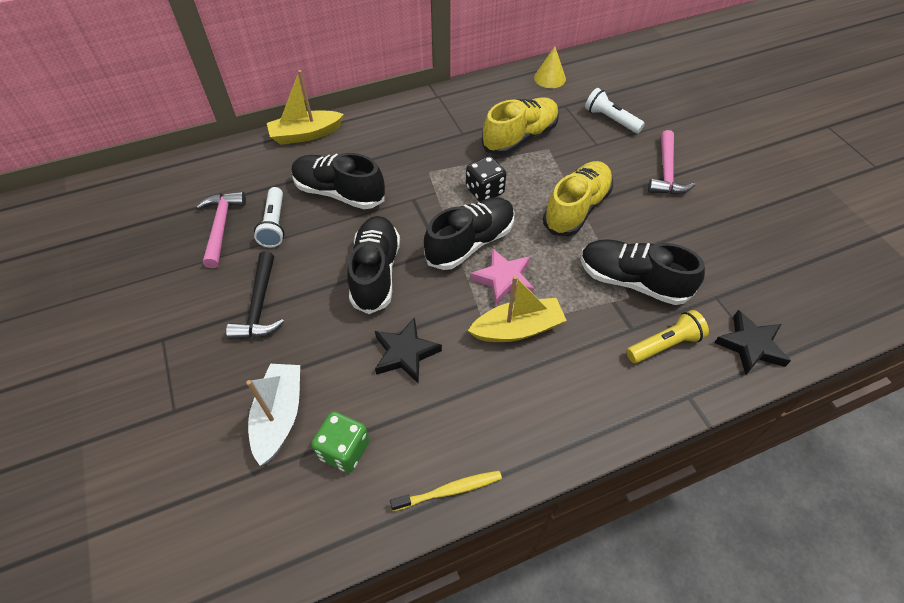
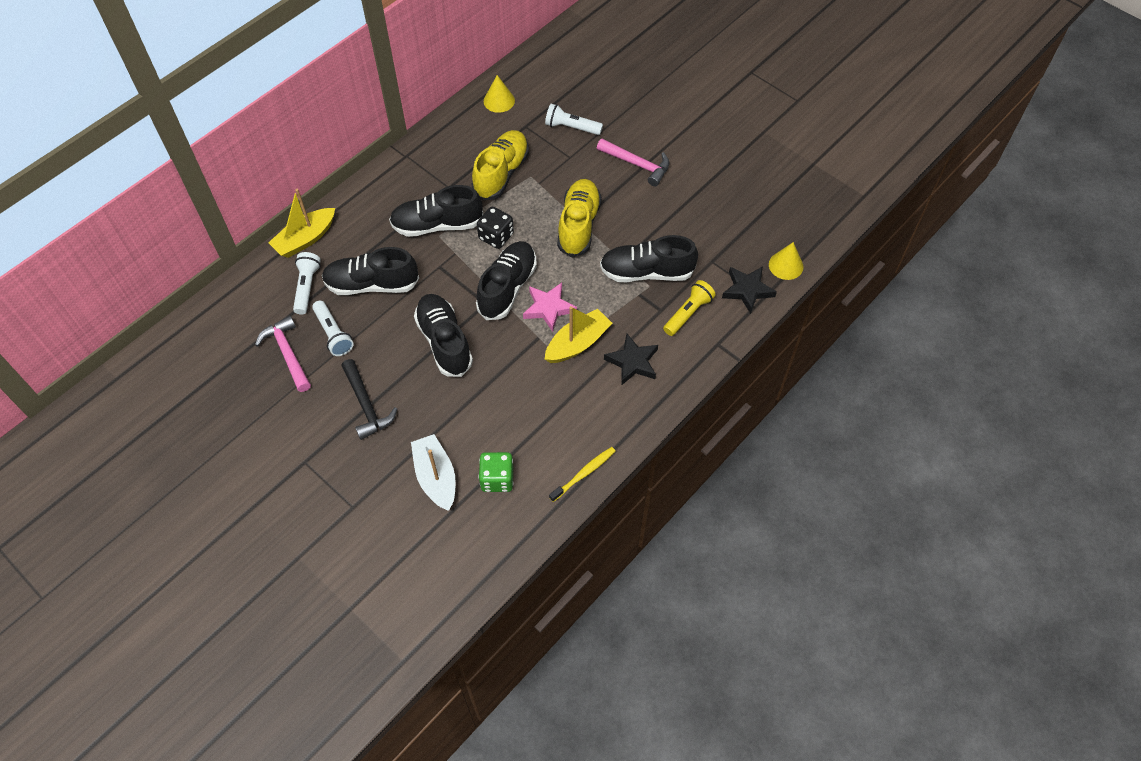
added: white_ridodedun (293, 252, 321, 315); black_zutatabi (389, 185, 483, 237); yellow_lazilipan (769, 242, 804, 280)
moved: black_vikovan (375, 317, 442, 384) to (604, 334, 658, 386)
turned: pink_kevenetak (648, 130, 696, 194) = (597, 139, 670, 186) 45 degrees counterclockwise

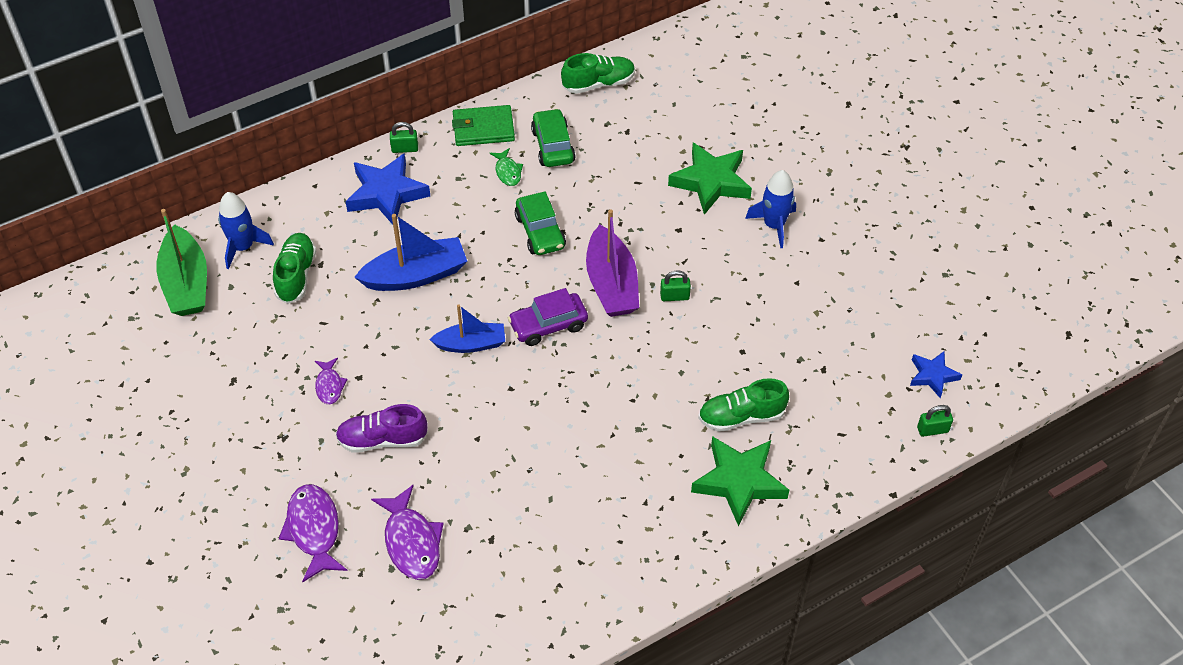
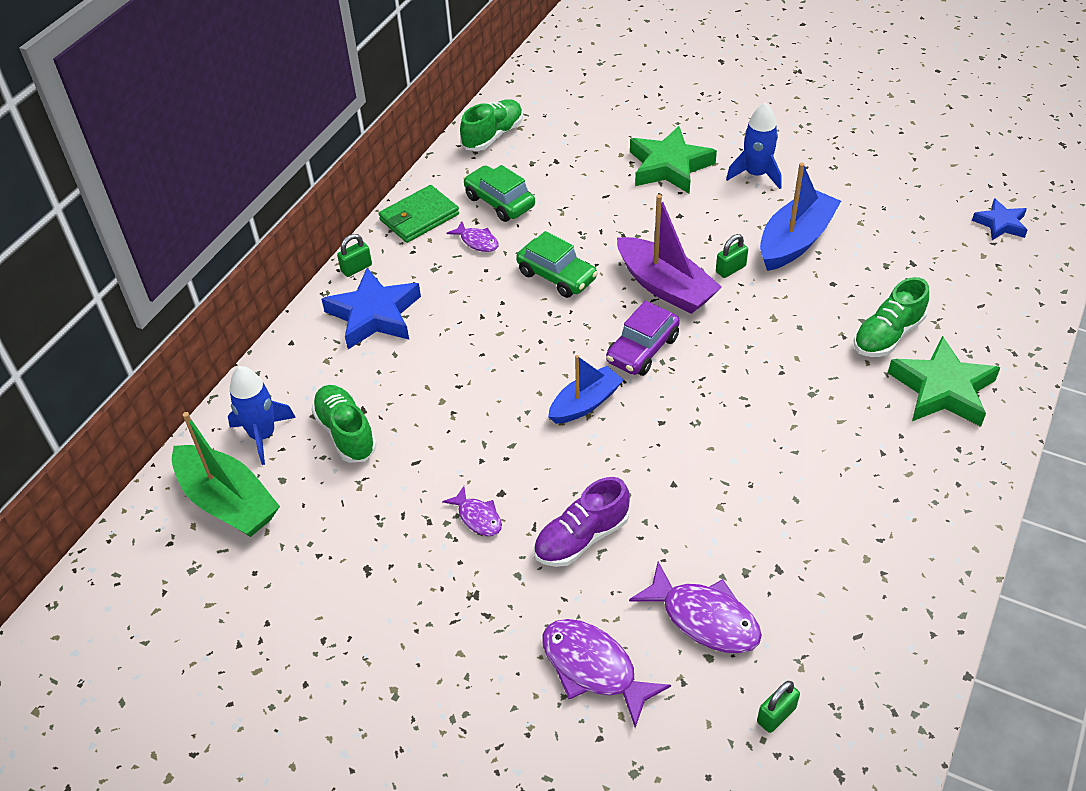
moved: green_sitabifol (917, 405, 953, 437) to (757, 681, 800, 733); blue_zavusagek (354, 214, 467, 291) to (760, 162, 841, 271)
recoloured: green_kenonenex (490, 148, 523, 186) to purple_kenonenex (446, 221, 498, 252)

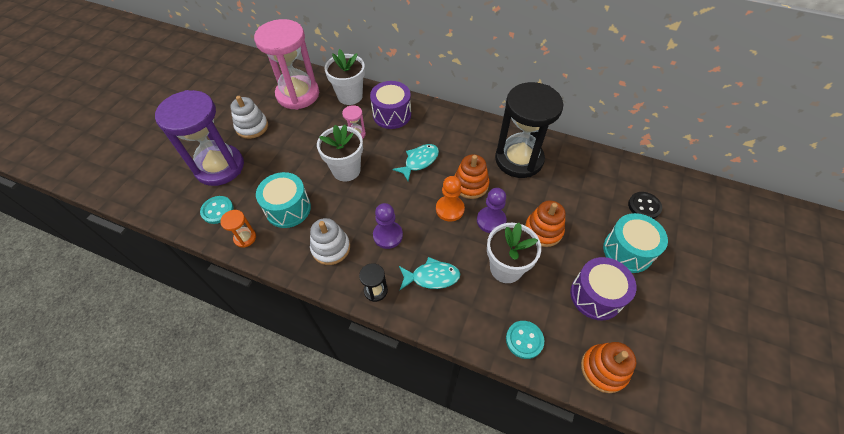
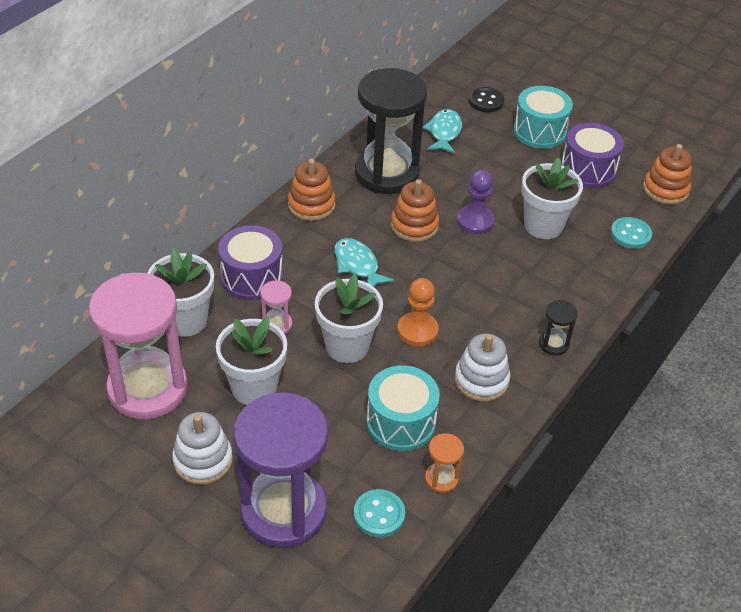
removed: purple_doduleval (373, 203, 403, 249)
added: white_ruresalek (216, 317, 287, 405)
moved: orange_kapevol (525, 200, 565, 247) to (288, 159, 335, 221); orange_doduleval (436, 176, 465, 222) to (397, 278, 439, 346); turquoise_kenonenex (399, 257, 460, 290) to (423, 109, 462, 154)

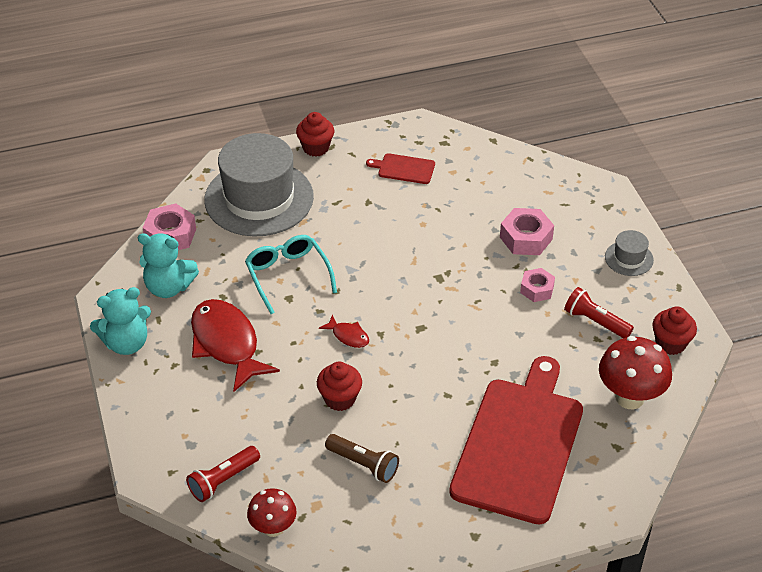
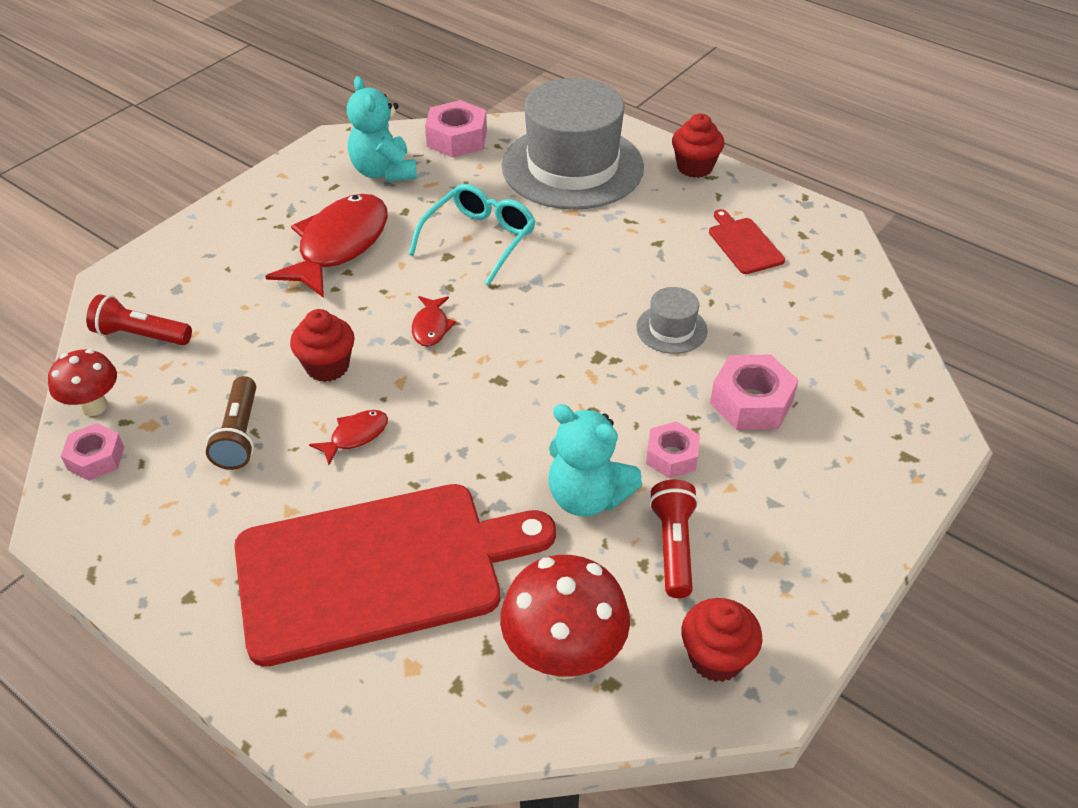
added: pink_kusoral (61, 423, 124, 481); red_kenonenex (309, 410, 388, 465)
moved: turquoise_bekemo (90, 287, 151, 355) to (549, 404, 642, 517); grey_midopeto (605, 230, 654, 276) to (636, 287, 708, 354)

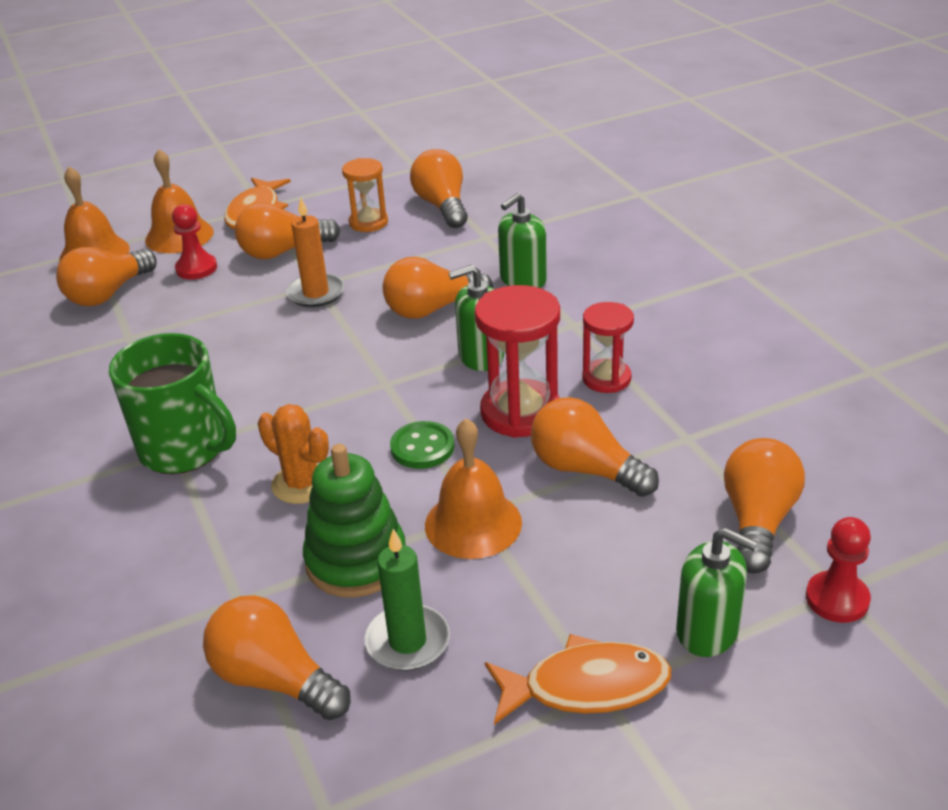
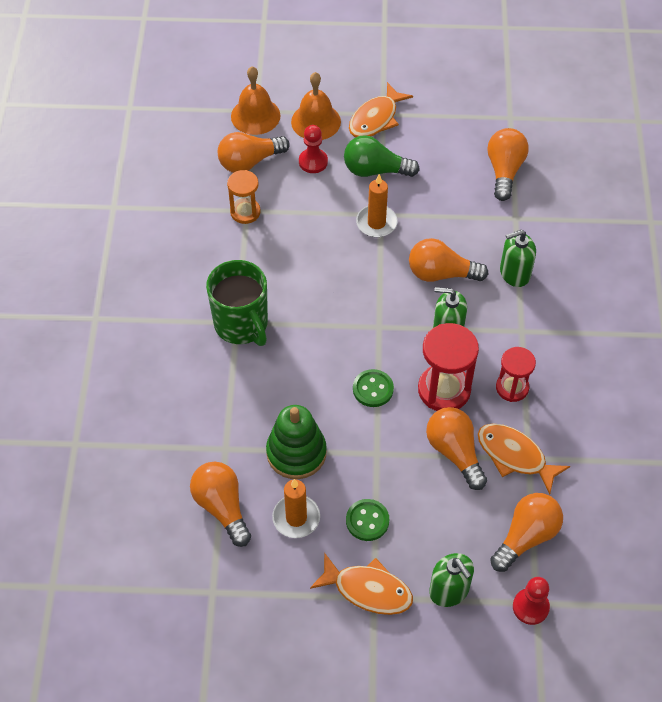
removed: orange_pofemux (258, 404, 329, 504); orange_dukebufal (425, 418, 522, 559)
added: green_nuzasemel (346, 499, 389, 541); orange_kenonenex (478, 423, 570, 495)
moved: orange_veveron (342, 158, 388, 232) to (227, 170, 261, 224)
recoloured: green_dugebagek (364, 529, 450, 671) to orange_dugebagek (272, 479, 320, 538); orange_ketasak (235, 202, 340, 259) to green_ketasak (344, 135, 420, 177)

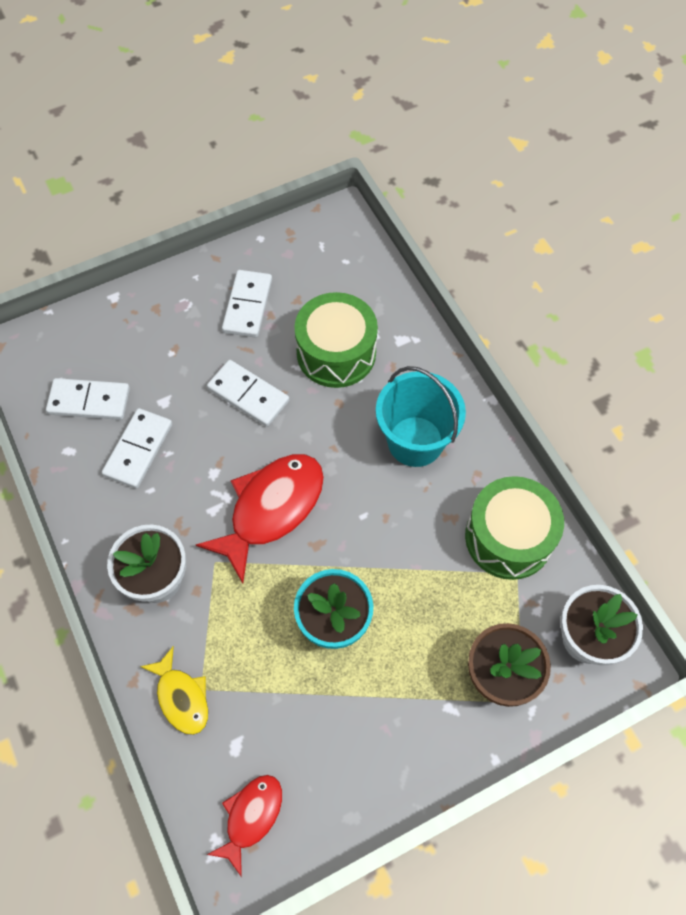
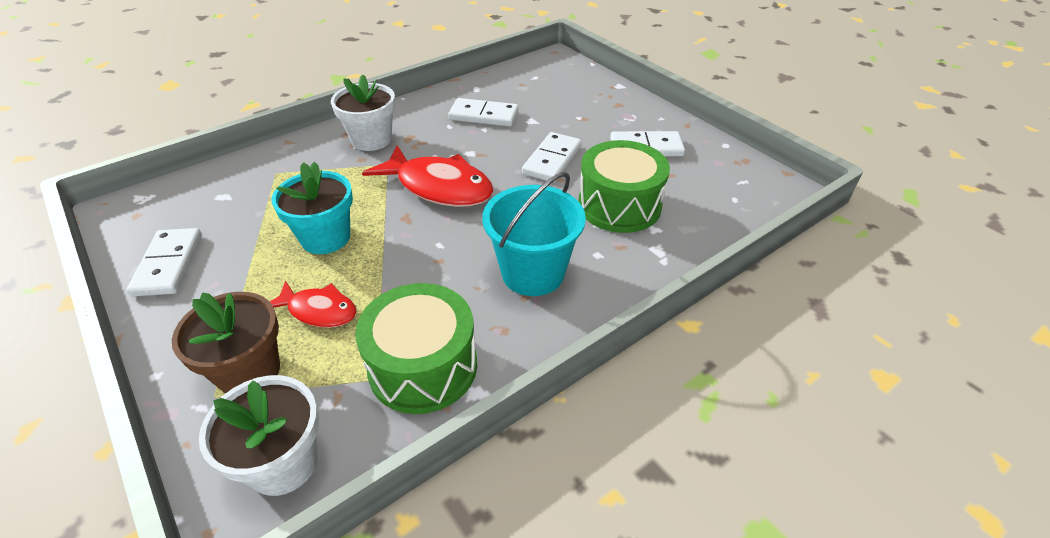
removed: yellow_kenonenex (140, 646, 208, 735)
moved: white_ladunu (46, 378, 130, 420) to (127, 228, 202, 297); red_kenonenex (207, 775, 282, 877) to (270, 280, 357, 328)

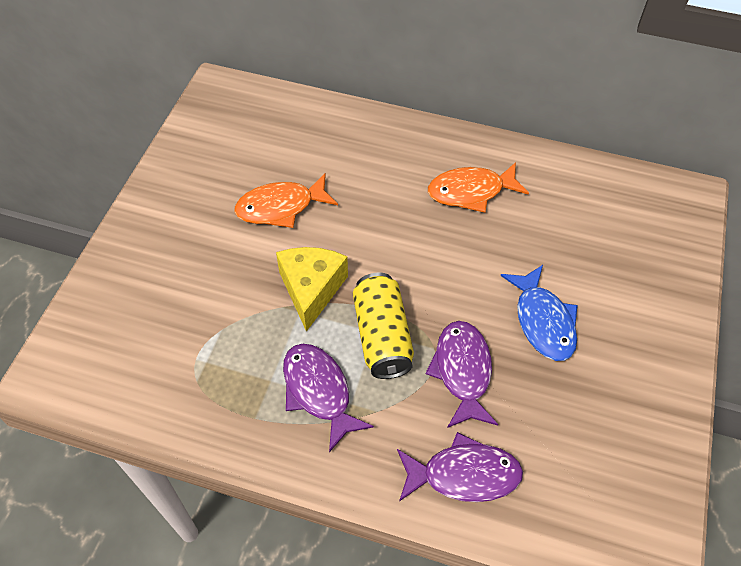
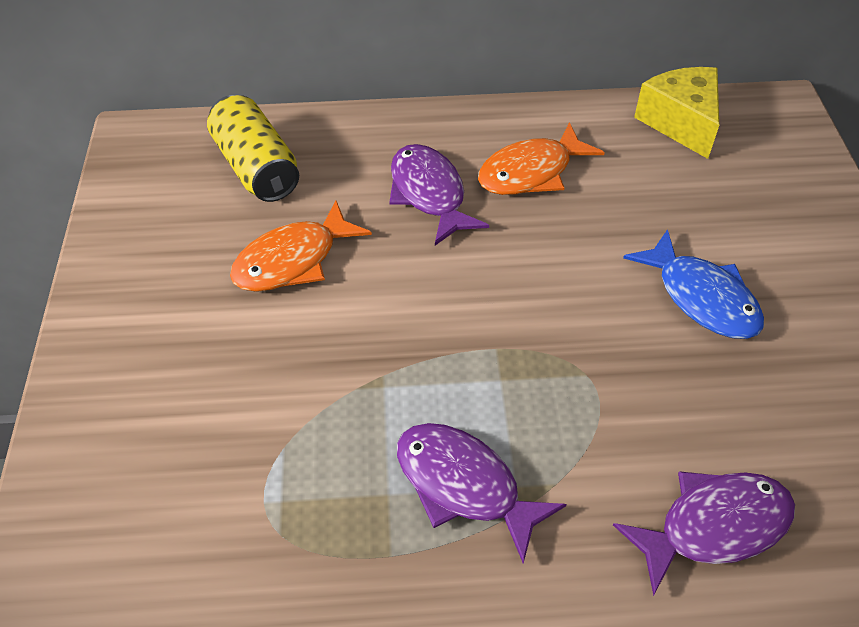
moved: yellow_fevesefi (353, 273, 414, 379) to (207, 95, 299, 202); purple_kenonenex (426, 321, 498, 428) to (389, 144, 489, 245); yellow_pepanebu (276, 247, 348, 332) to (634, 67, 719, 159)

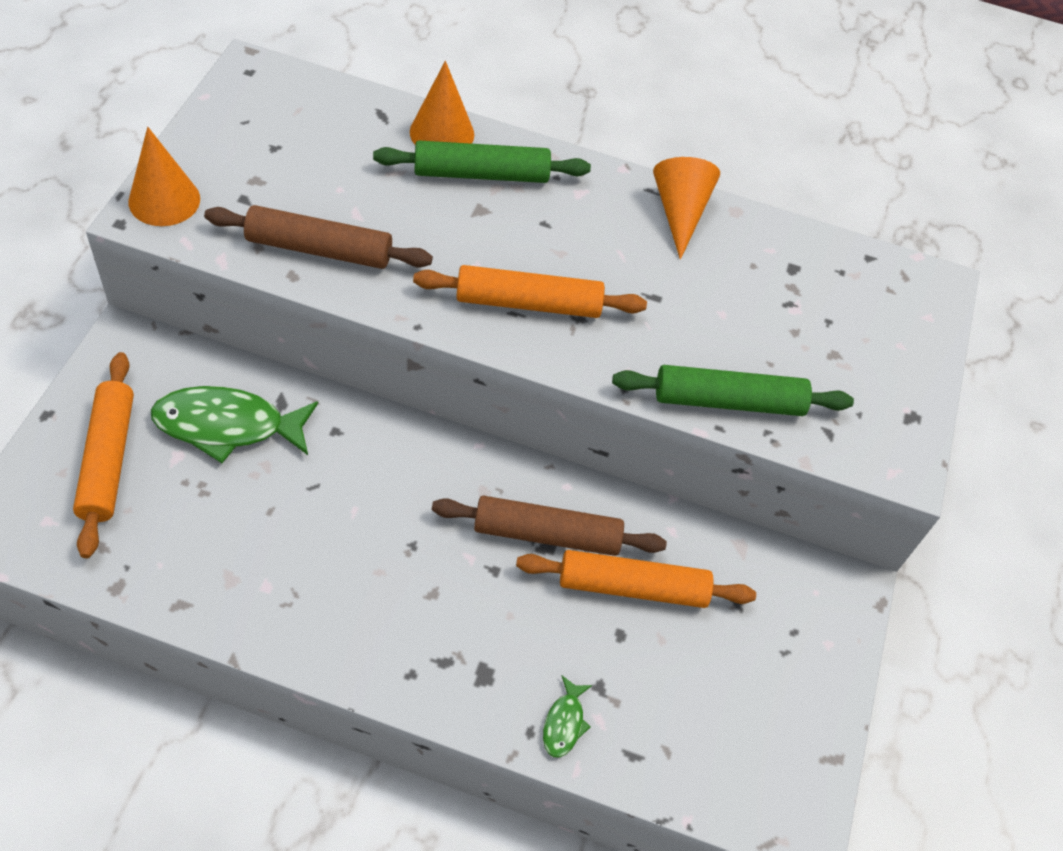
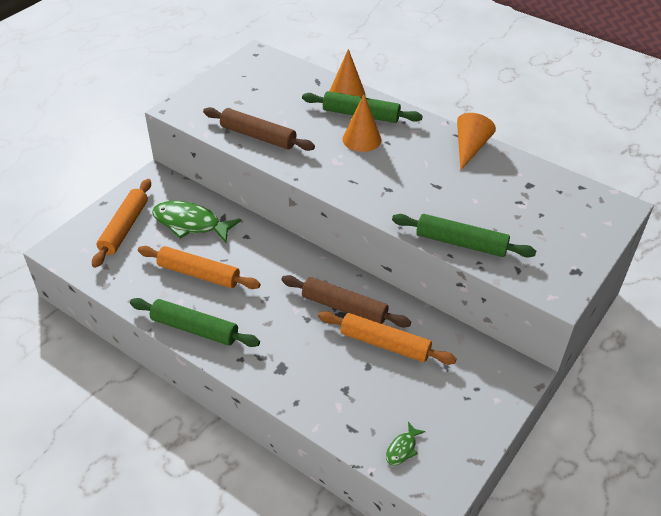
added: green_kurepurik (130, 298, 260, 347)
moved: orange_kurepurik (413, 265, 647, 318) to (138, 246, 261, 289); orange_lazilipan (128, 127, 200, 226) to (342, 95, 381, 152); green_kenonenex (543, 676, 592, 758) to (386, 422, 426, 466)

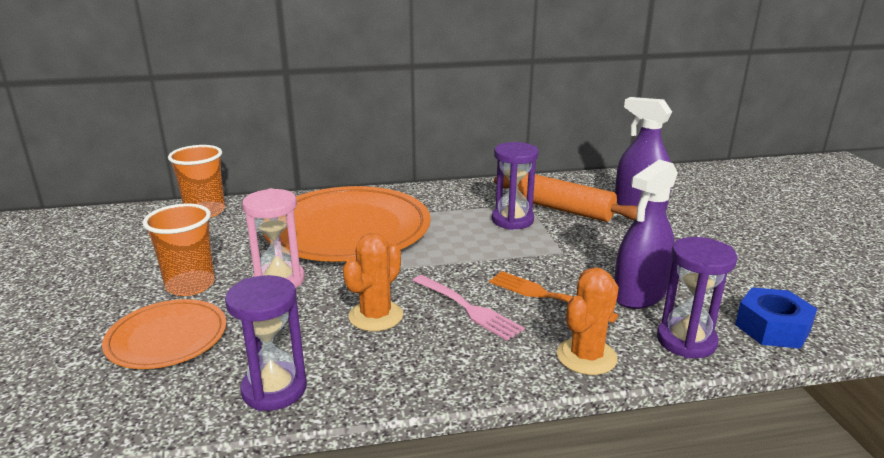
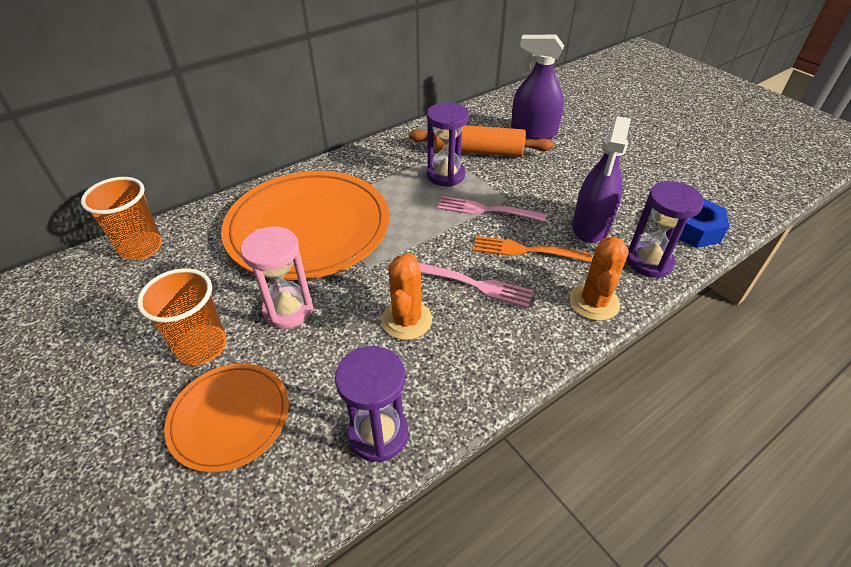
added: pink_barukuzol (437, 196, 546, 222)

